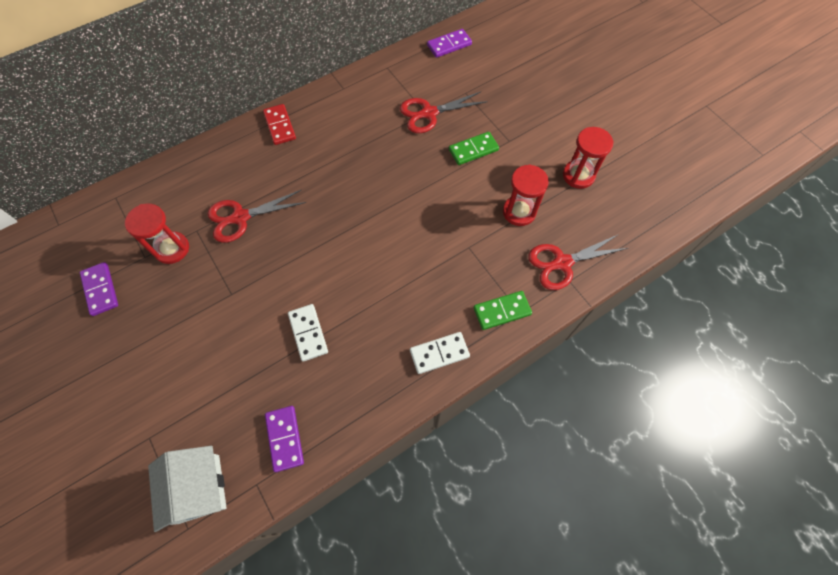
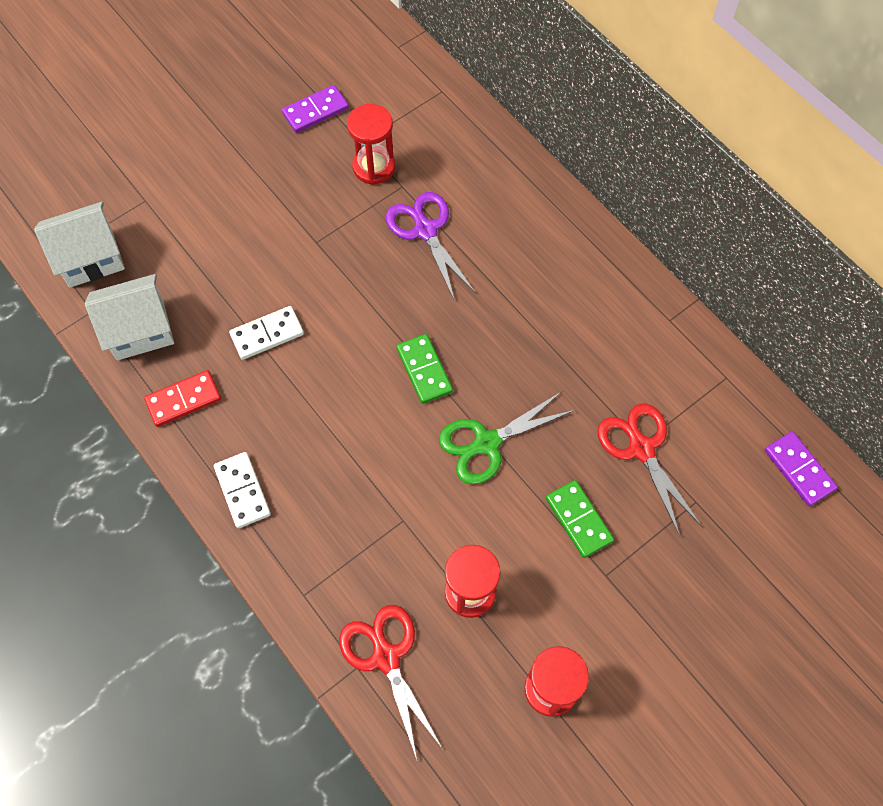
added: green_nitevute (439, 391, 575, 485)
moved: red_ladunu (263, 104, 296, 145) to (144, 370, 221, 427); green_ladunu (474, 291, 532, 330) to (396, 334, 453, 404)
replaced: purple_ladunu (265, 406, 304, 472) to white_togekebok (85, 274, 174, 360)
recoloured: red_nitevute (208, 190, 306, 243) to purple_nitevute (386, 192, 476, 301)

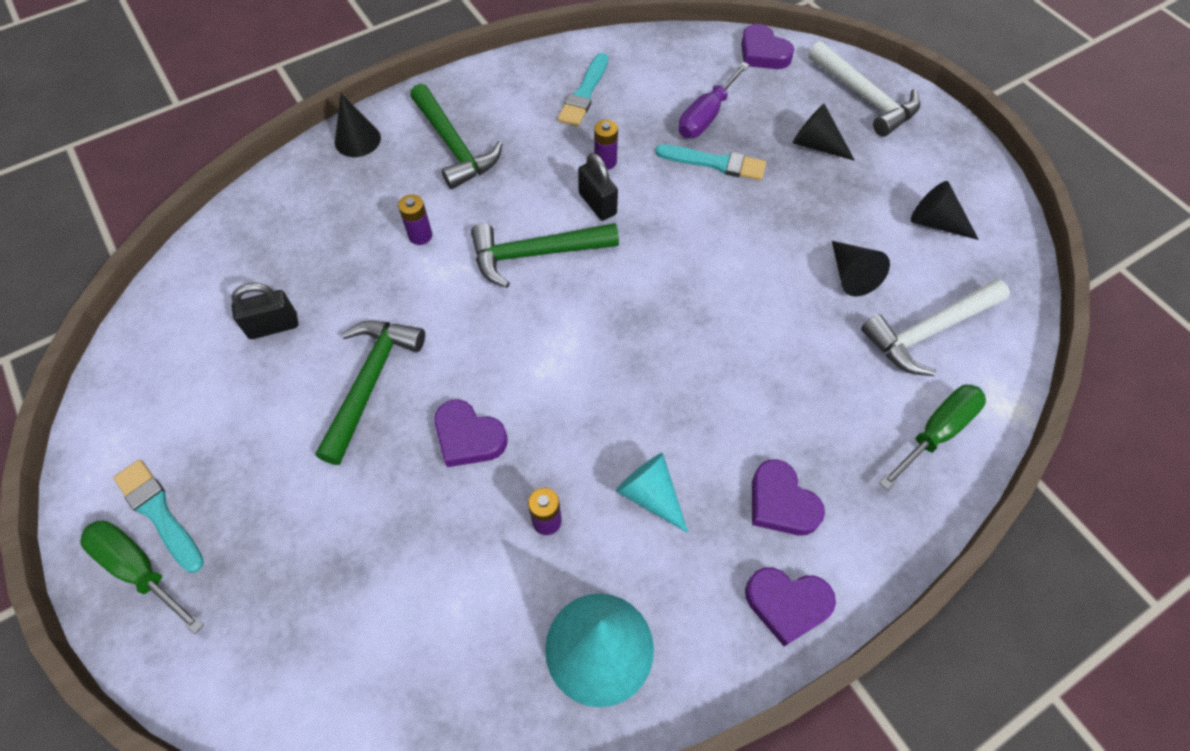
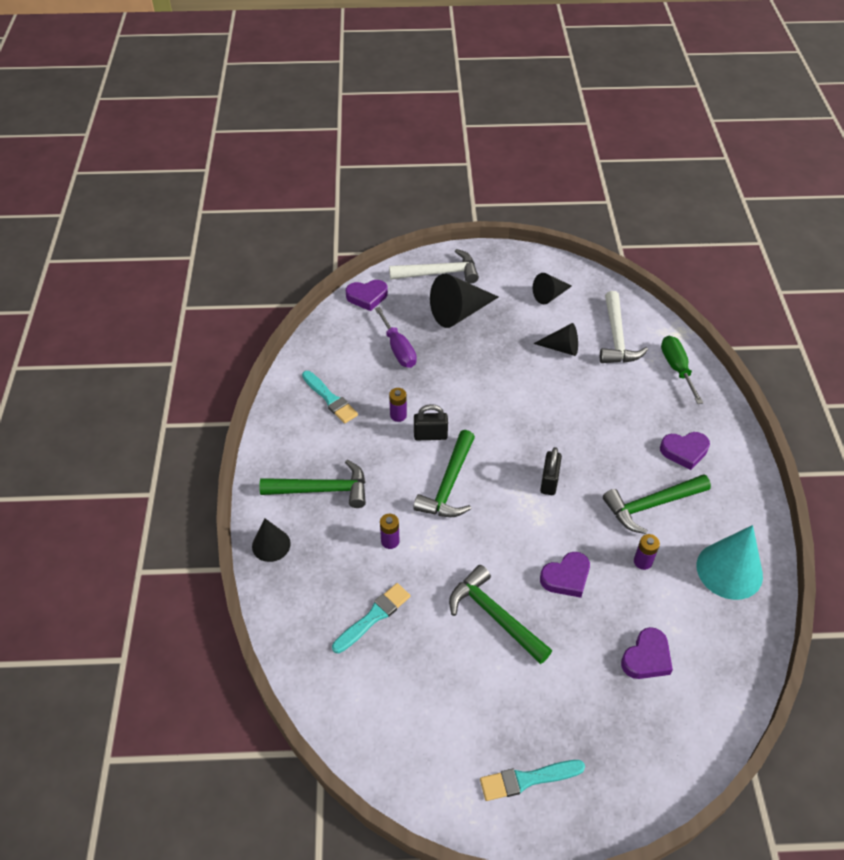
removed: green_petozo (80, 520, 204, 634)
moved: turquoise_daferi (655, 144, 766, 180) to (332, 583, 410, 653); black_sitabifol (231, 283, 298, 339) to (540, 447, 562, 495); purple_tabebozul (745, 567, 836, 646) to (621, 627, 673, 679)
replaced: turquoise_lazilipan (616, 453, 688, 533) to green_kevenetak (603, 474, 711, 534)
resized: black_lazilipan (792, 104, 855, 161) = (430, 274, 498, 328) x1.67

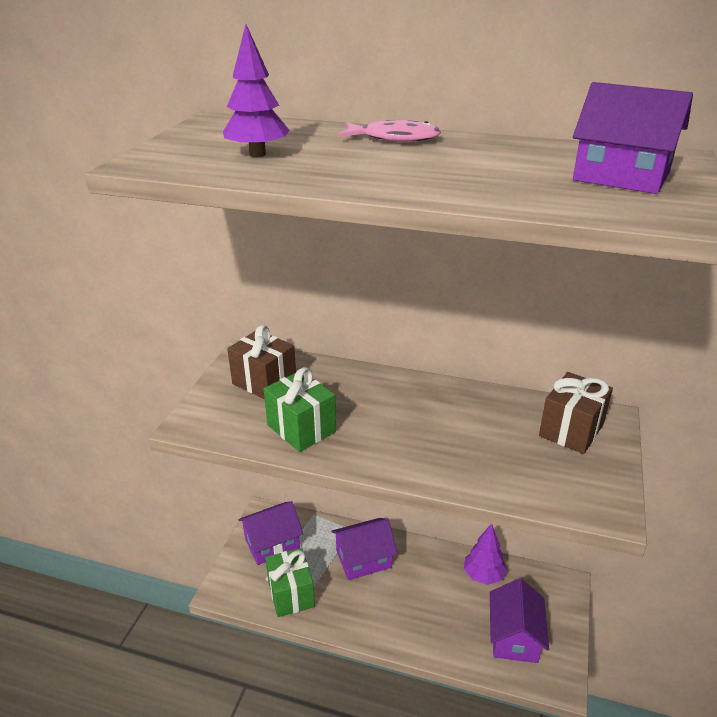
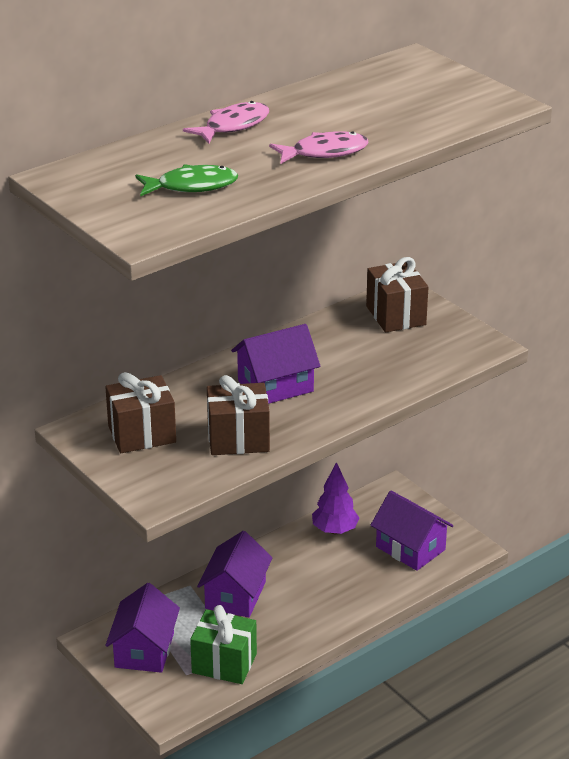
added: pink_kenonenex (269, 131, 369, 164)
moved: purple_togekebok (573, 82, 693, 194) to (231, 324, 320, 404)
replaced: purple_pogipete (223, 25, 290, 157) to green_kenonenex (135, 164, 238, 197)
recoloured: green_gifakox (264, 367, 336, 452) to brown_gifakox (207, 375, 270, 455)

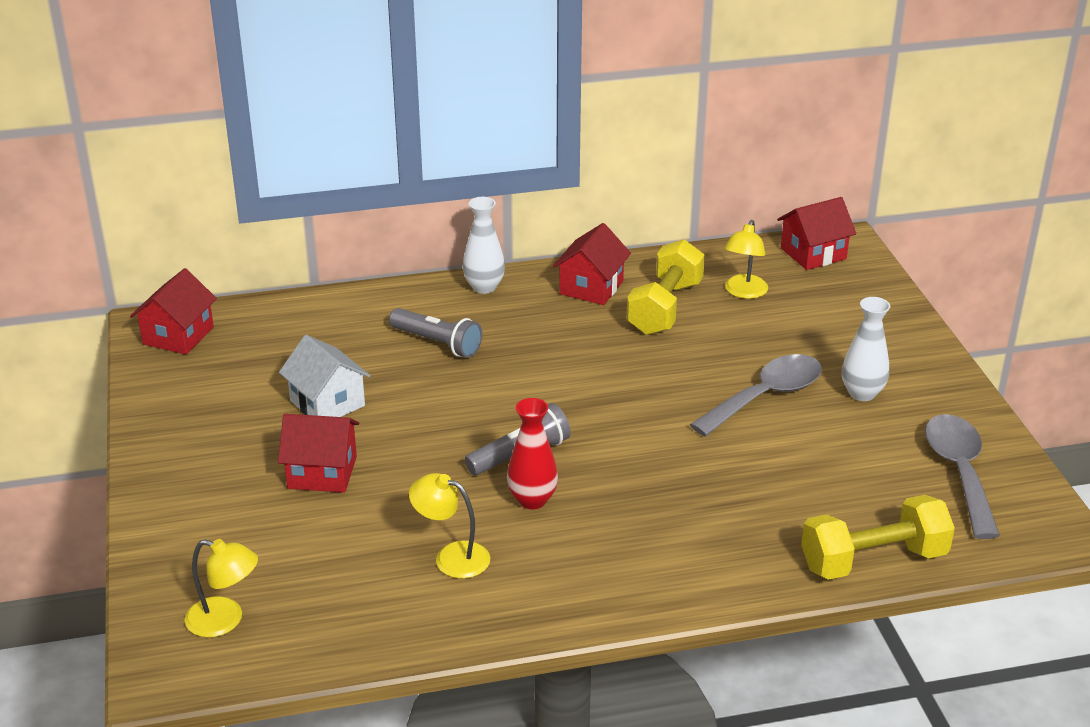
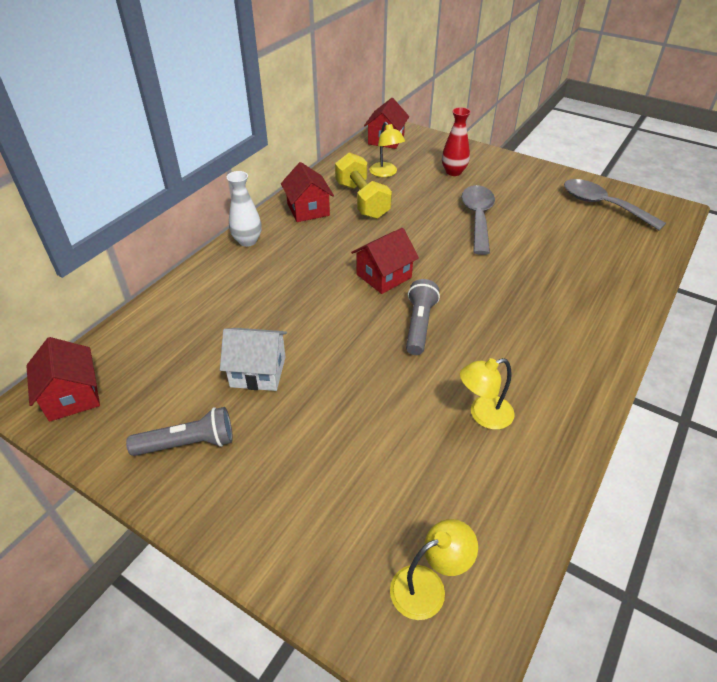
removed: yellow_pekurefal (801, 495, 955, 580); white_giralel (842, 297, 890, 401)
moved: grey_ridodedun (389, 308, 482, 358) to (126, 407, 233, 456); red_togekebok (278, 414, 359, 493) to (351, 228, 419, 294); red_giralel (507, 398, 558, 509) to (442, 107, 471, 176)

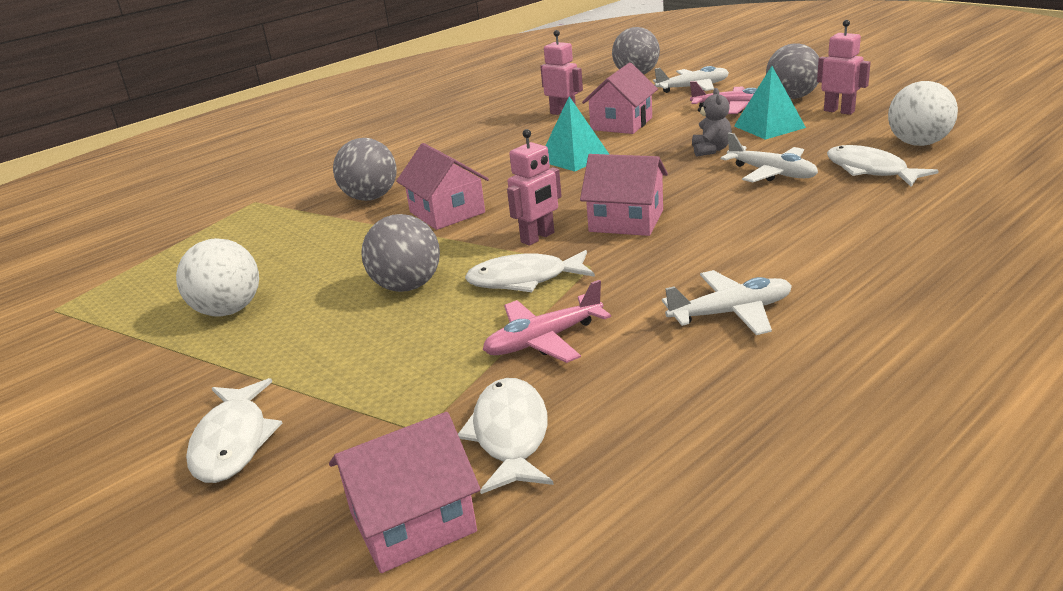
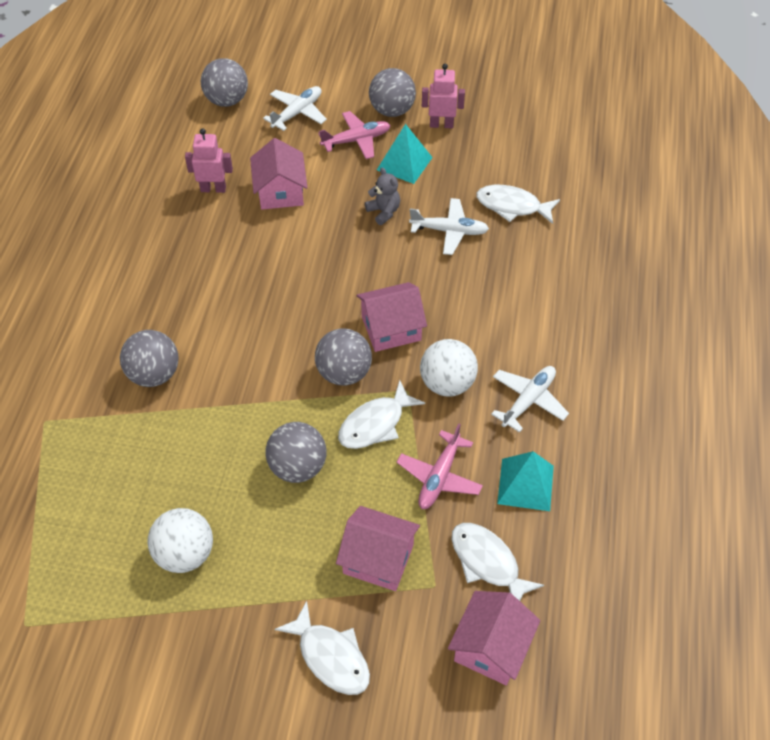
moved: pink_togekebok (396, 143, 489, 230) to (336, 506, 420, 591); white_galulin (888, 81, 958, 146) to (420, 339, 478, 396); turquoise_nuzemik (546, 96, 610, 171) to (497, 451, 554, 511)
replaced: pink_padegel (507, 129, 562, 246) to grey_galulin (315, 329, 372, 386)

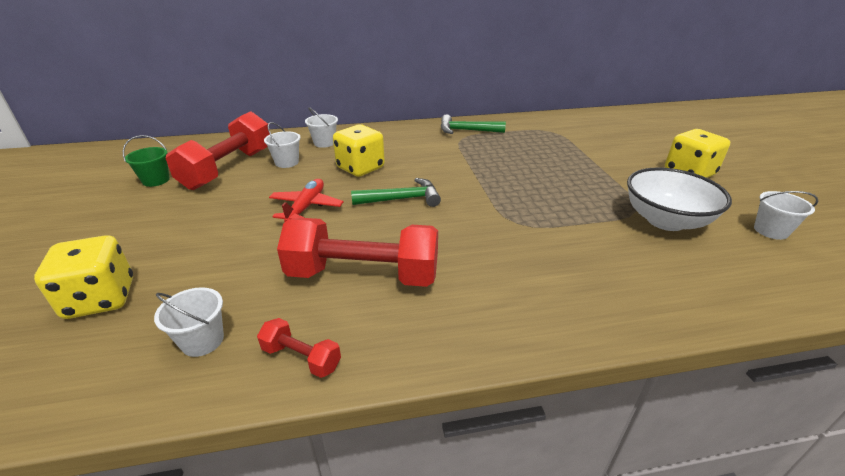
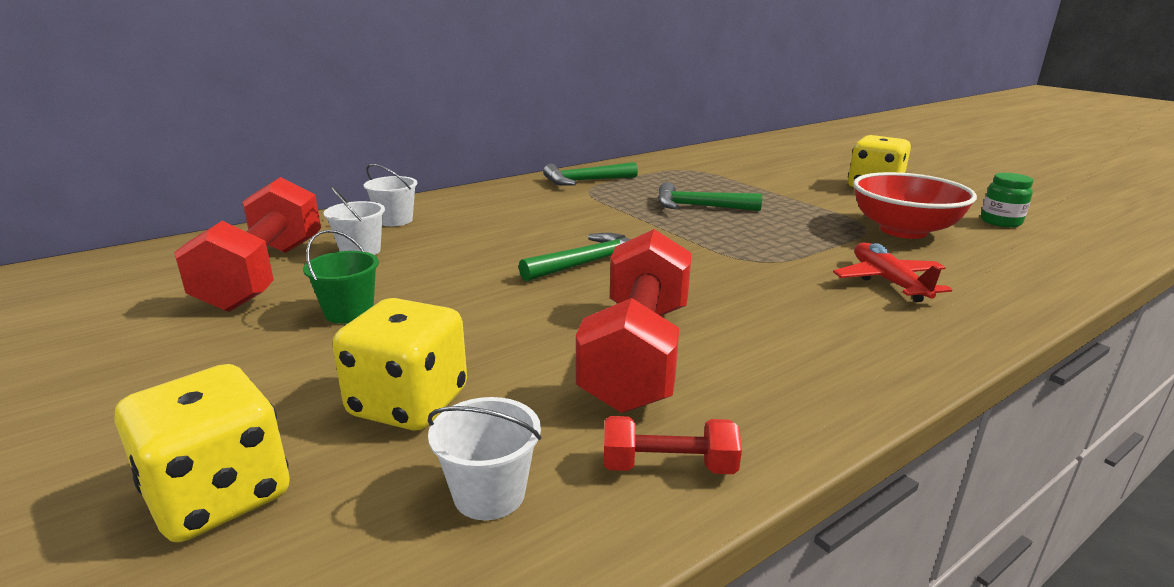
added: green_kevenetak (658, 182, 762, 211)
moved: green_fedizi (123, 135, 170, 187) to (303, 230, 379, 324); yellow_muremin (333, 125, 385, 177) to (332, 298, 467, 430); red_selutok (269, 179, 344, 222) to (833, 242, 952, 302)
replaced: white_fedizi (754, 191, 818, 240) to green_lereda (981, 173, 1034, 227)
recoloured: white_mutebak (627, 167, 732, 231) to red_mutebak (853, 172, 977, 239)
turned: red_pekurefal (277, 218, 438, 287) = (576, 229, 692, 413) 60 degrees counterclockwise

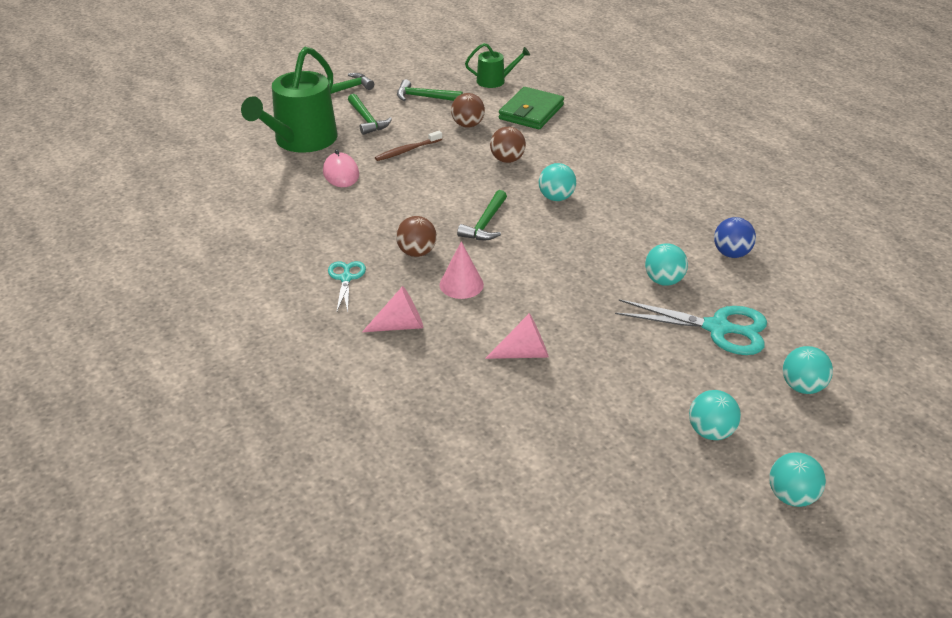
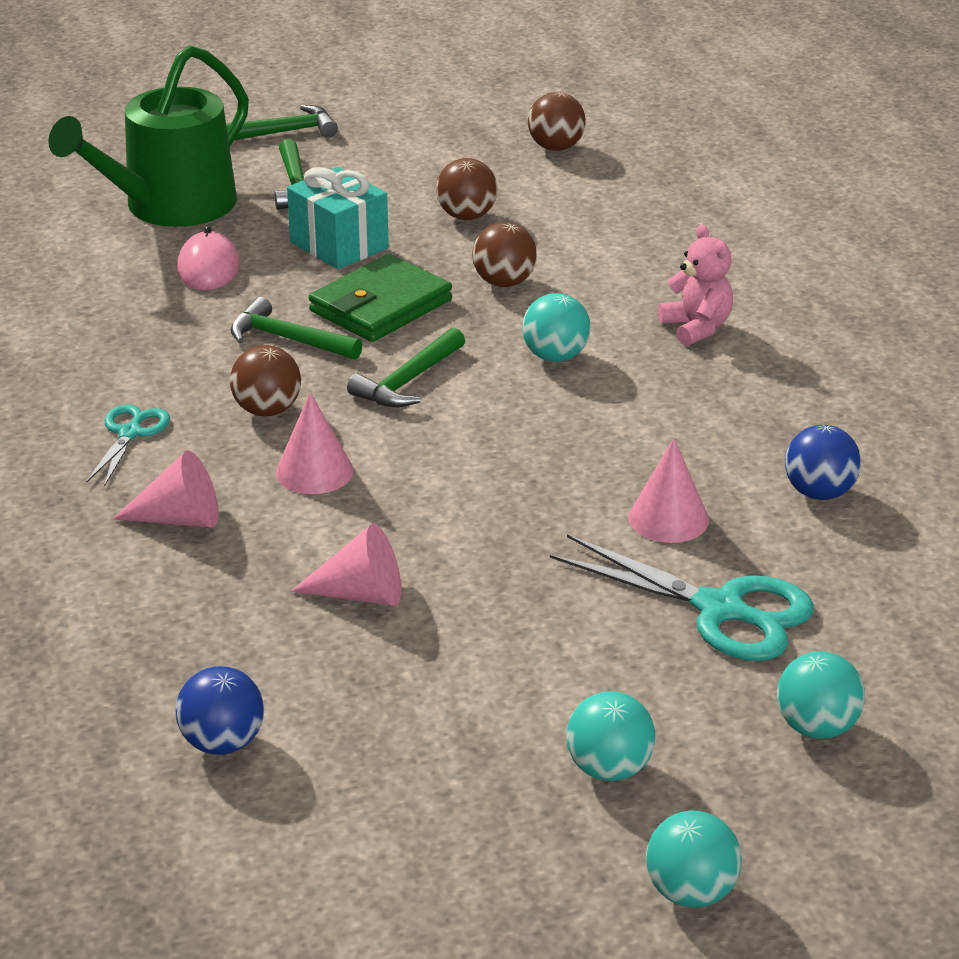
added: blue_galulin (175, 666, 264, 755); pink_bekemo (658, 224, 733, 346)
moved: green_kevenetak (397, 79, 463, 101) to (231, 297, 363, 360); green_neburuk (499, 87, 564, 129) to (309, 254, 452, 342)
replaced: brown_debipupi (375, 131, 442, 161) to turquoise_gifakox (287, 167, 389, 269); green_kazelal (465, 43, 530, 88) to brown_galulin (528, 92, 586, 151); turquoise_galulin (645, 243, 688, 286) to pink_lazilipan (629, 438, 709, 543)

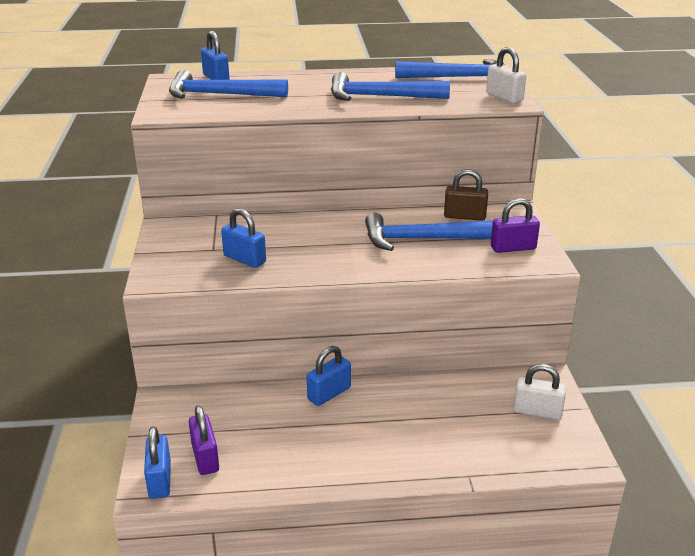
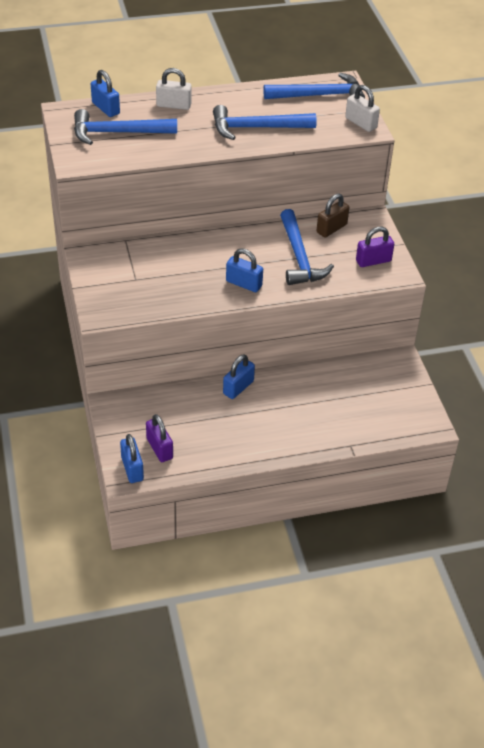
moved: white_sitabifol (513, 364, 566, 420) to (156, 68, 192, 110); blue_sitabifol (221, 208, 266, 268) to (226, 248, 263, 292)
turned: blue_kevenetak (365, 213, 493, 251) = (280, 209, 334, 285) 90 degrees counterclockwise; brown_sitabifol (444, 169, 488, 221) = (317, 193, 349, 238) 45 degrees counterclockwise

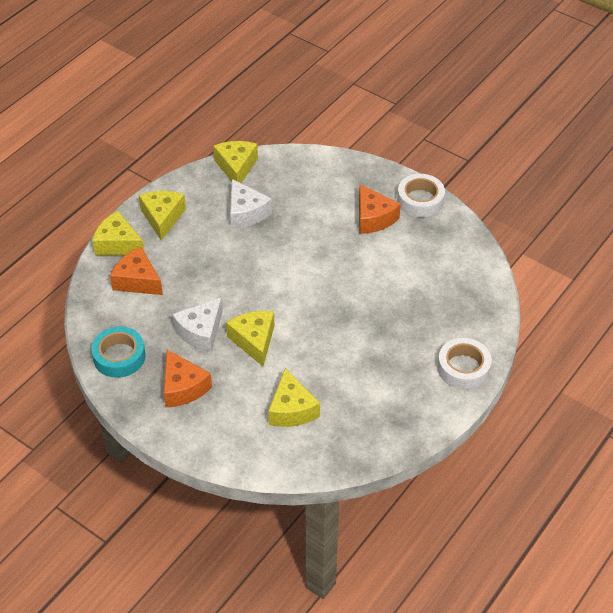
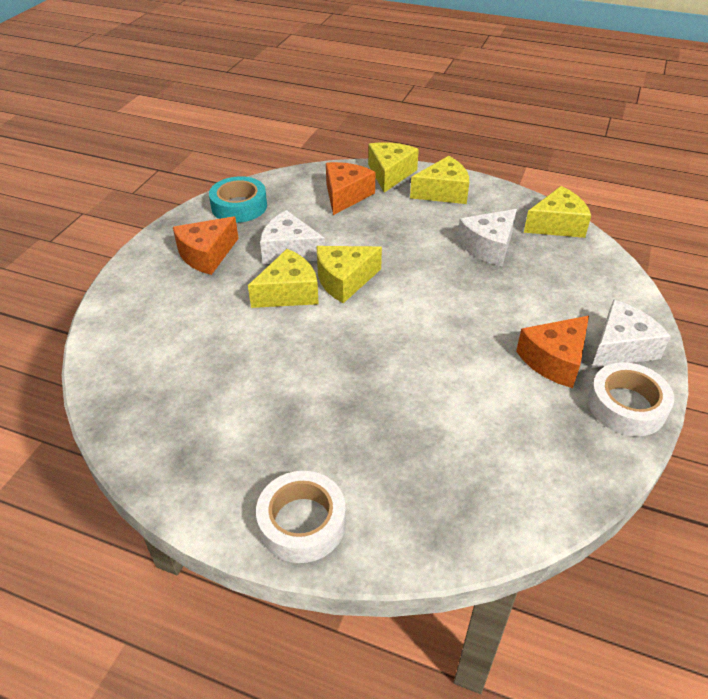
added: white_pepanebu (591, 300, 671, 368)
moved: yellow_pepanebu (268, 368, 320, 427) to (316, 246, 382, 303)

